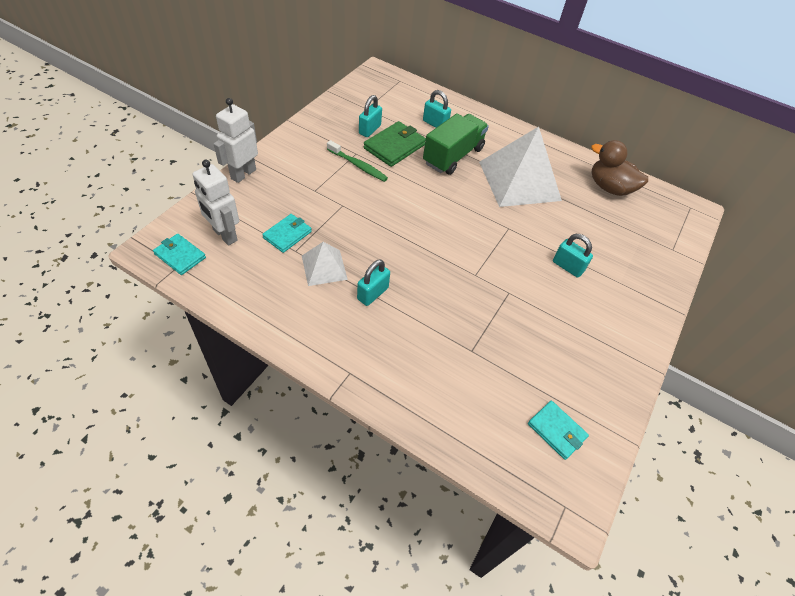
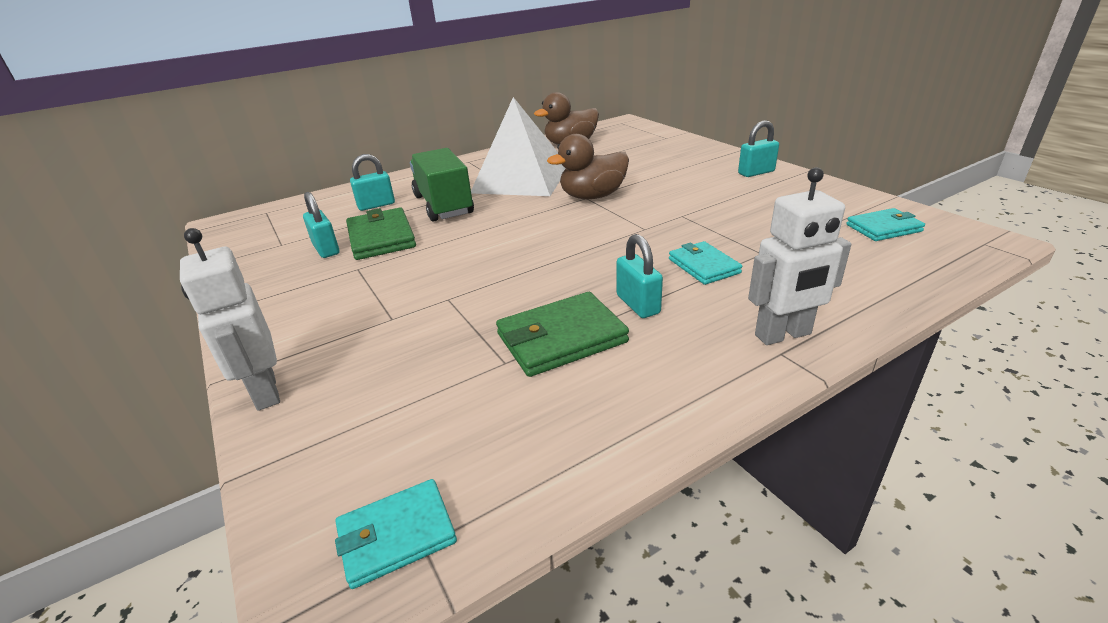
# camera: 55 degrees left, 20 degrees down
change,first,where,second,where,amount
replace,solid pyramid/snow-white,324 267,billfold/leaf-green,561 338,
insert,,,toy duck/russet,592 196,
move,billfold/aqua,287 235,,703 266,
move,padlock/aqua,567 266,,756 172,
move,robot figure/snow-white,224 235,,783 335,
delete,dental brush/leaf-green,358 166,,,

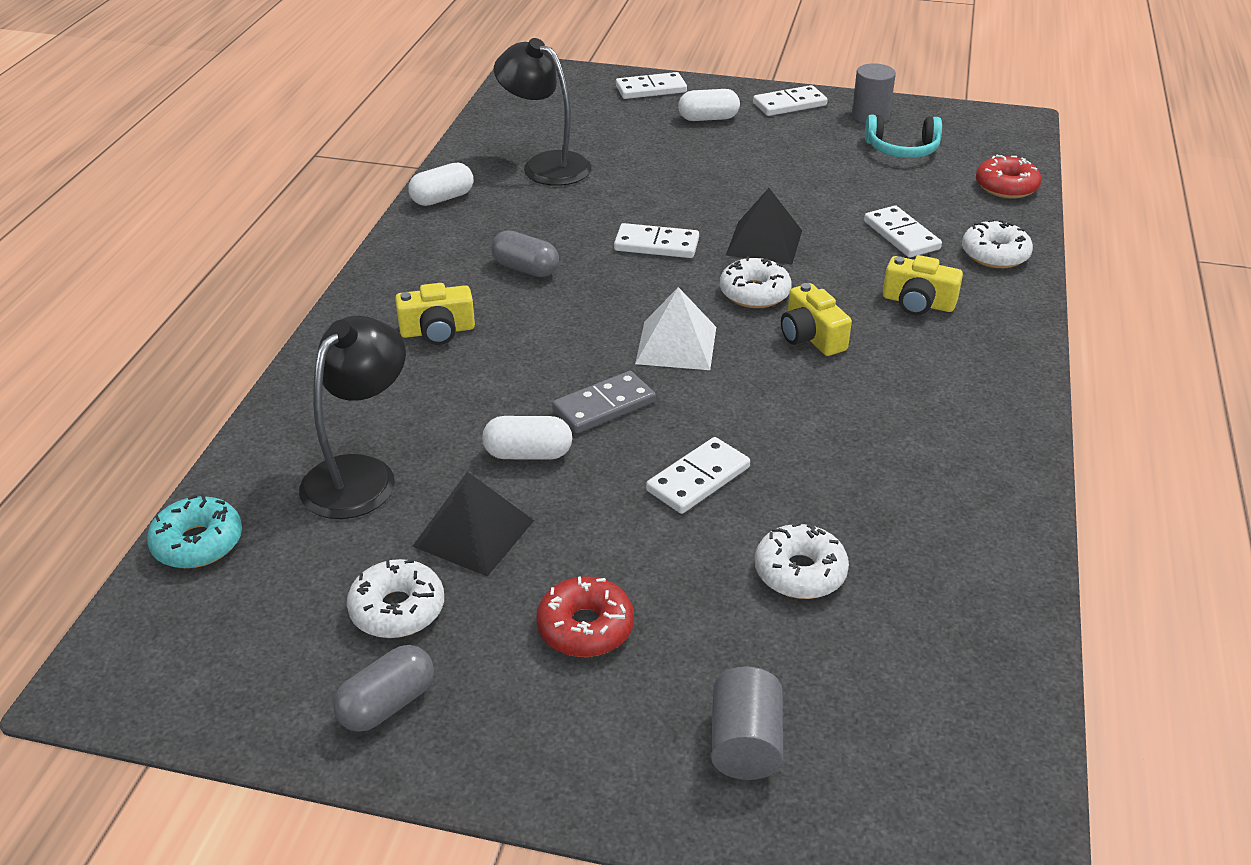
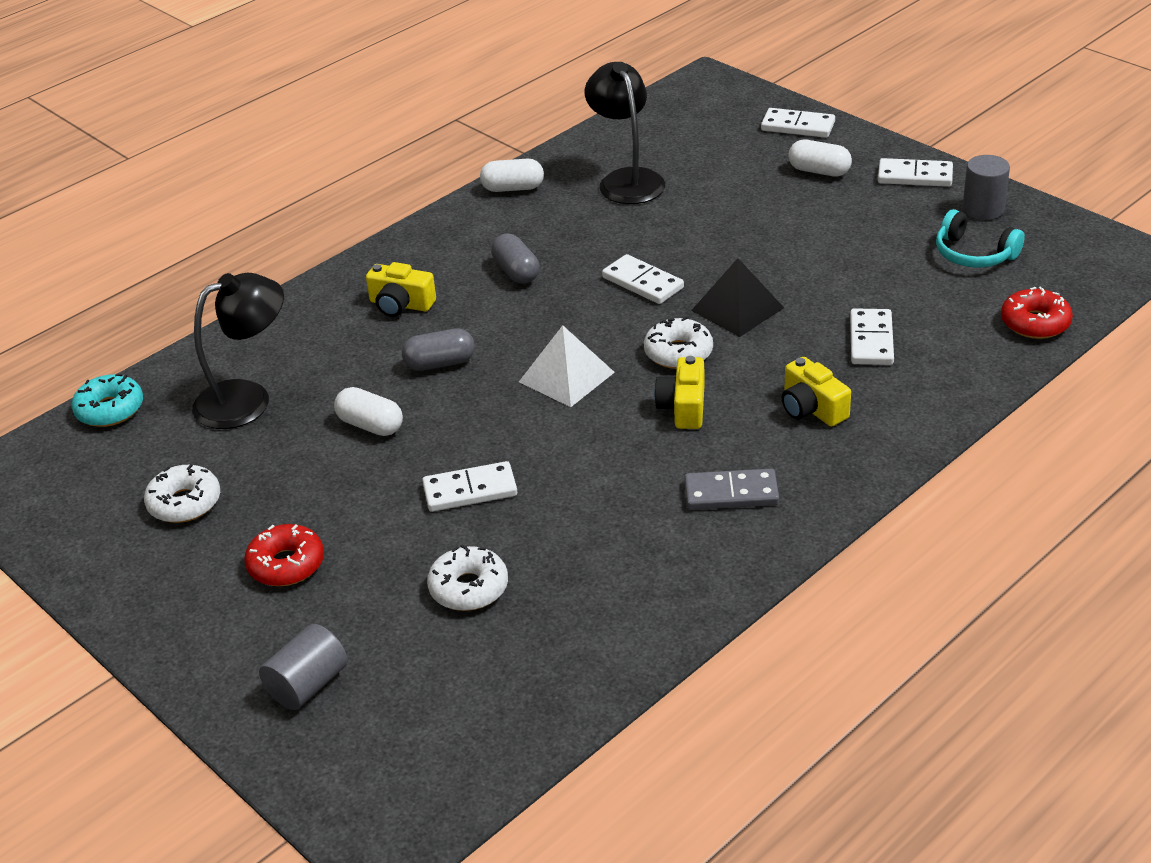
# camera: 35 degrees right, 0 degrees up
change,first,where,second,where,amount
move,pill shape/ash-grey,387 704,,440 363,
move,domino tile/ash-grey,604 406,,731 493,
delete,solid pyramid/ebony,473 533,,,
delete,glazed donut/snow-white,995 254,,,

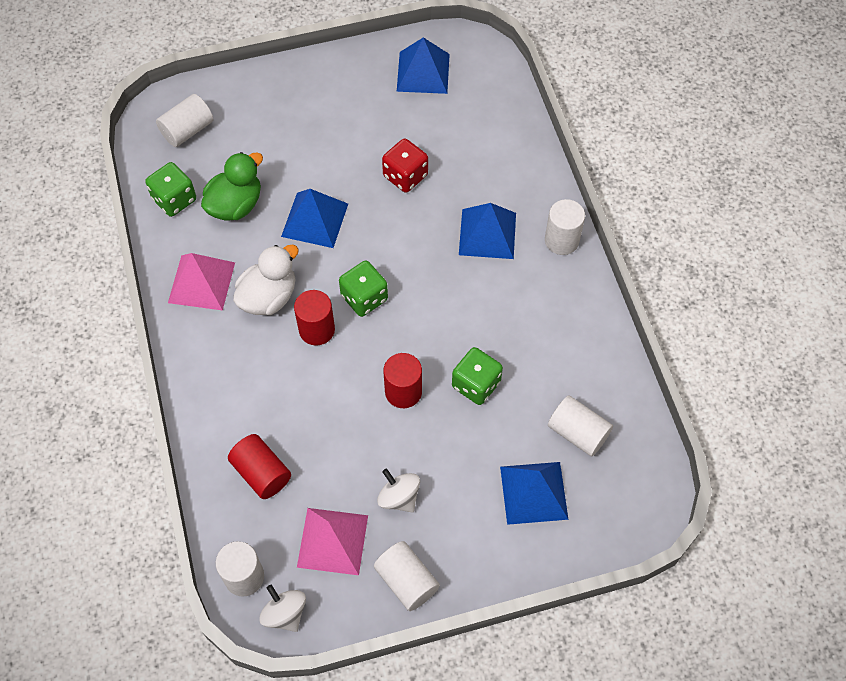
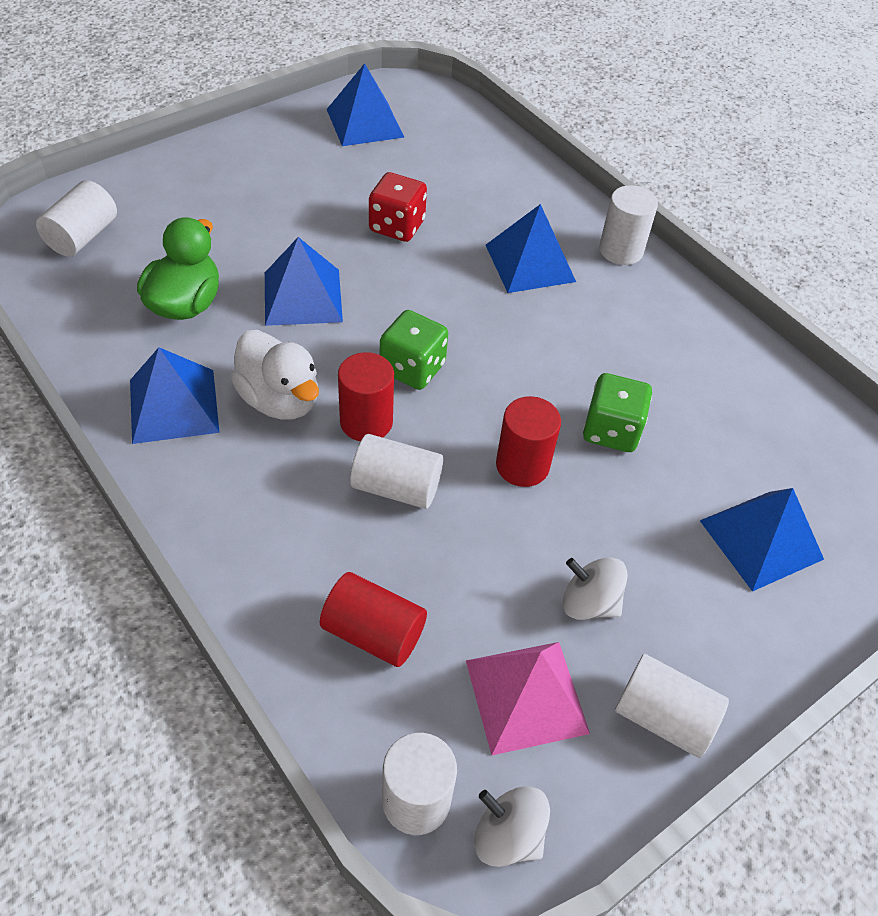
# camera: 25 degrees left, 10 degrees down
change,first,where,second,where,amount
recolor,solid pyramid/pink,201 282,solid pyramid/cobalt,173 405,
rotate,toy duck/snow-white,268 297,,280 399,120 degrees clockwise
move,solid cylinder/snow-white,578 433,,396 487,
delete,game die/leaf-green,174 199,,,

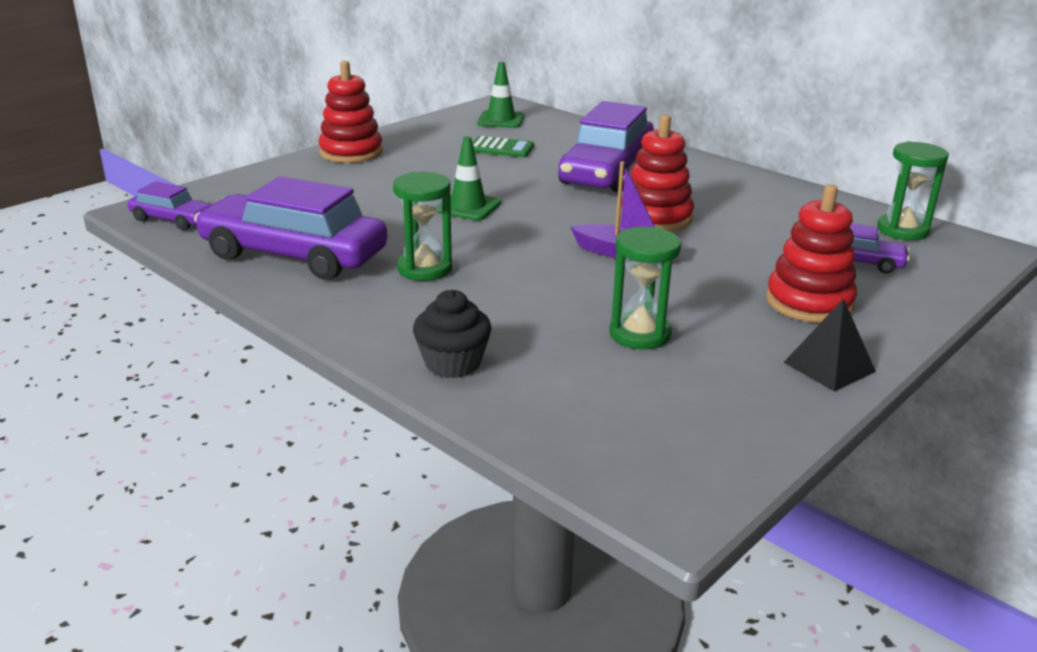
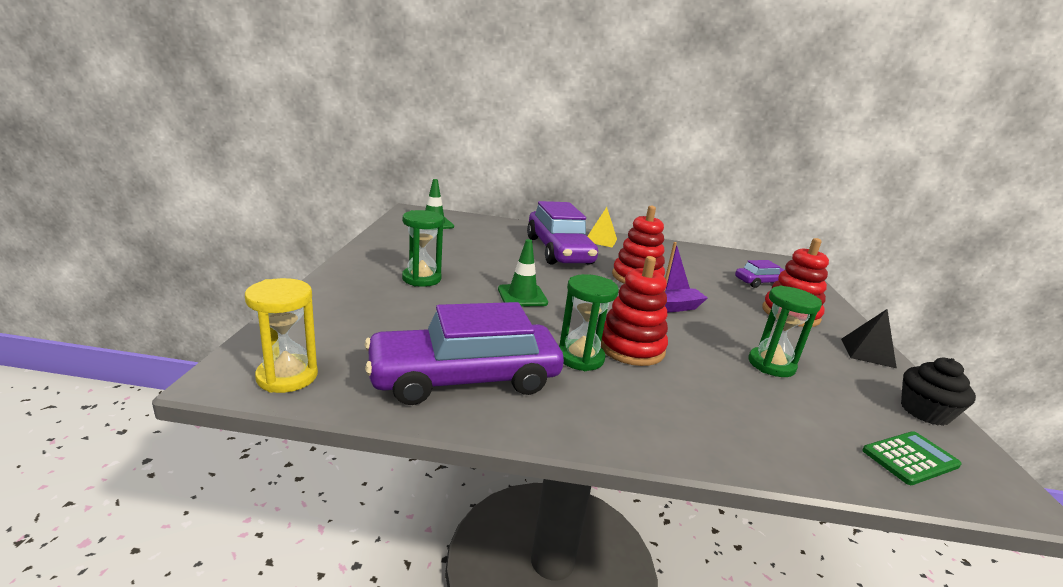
# camera: 40 degrees left, 5 degrees down
change,first,where,second,where,amount
replace,automobile/violet,173 220,hourglass/yellow,287 376,
move,hourglass/leaf-green,902 230,,421 279,
insert,,,solid pyramid/yellow,600 240,
move,ring stacker/scarlet,351 152,,631 348,
move,adding machine/leaf-green,501 148,,910 458,
move,fairy cake/ebony,452 363,,924 412,

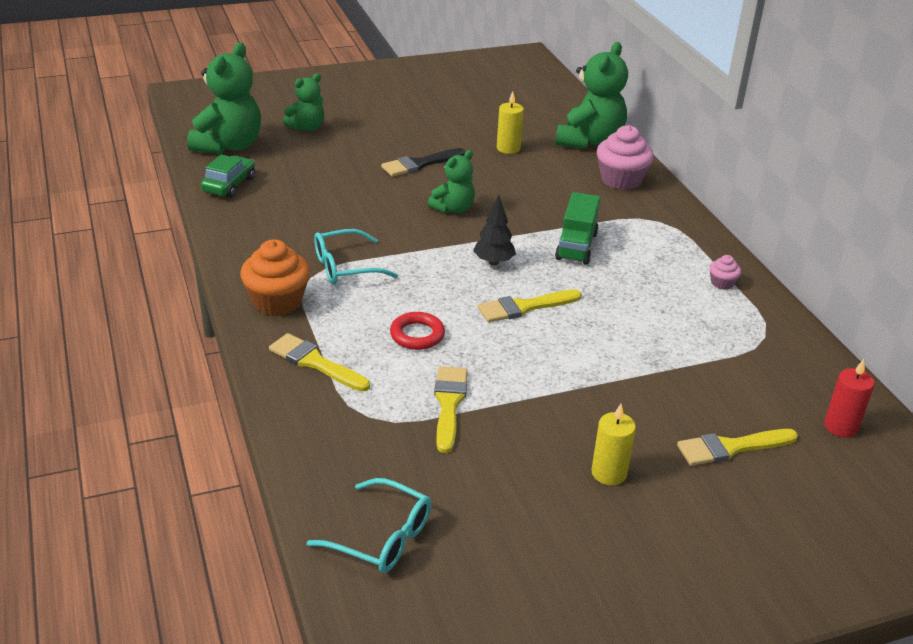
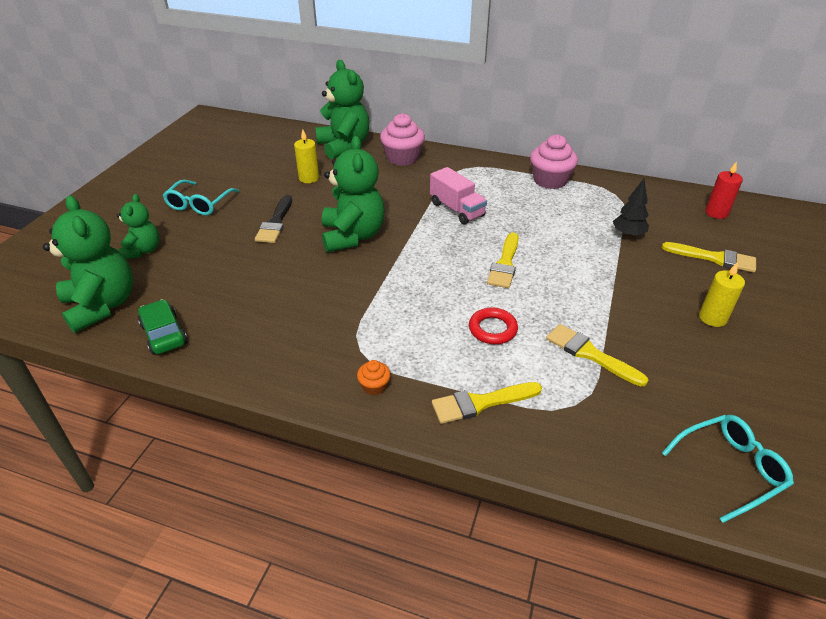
# camera: 50 degrees left, 5 degrees up
change,first,where,second,where,amount
move,eyeglasses/aqua,345 267,,199 204,
resize,teddy/leaf-green,453 209,,353 236,x1.73
resize,fairy cake/orange,277 301,,374 386,x0.48
recolor,truck/leaf-green,576 246,truck/pink,457 209,
resize,fairy cake/pink,722 283,,550 180,x2.06
move,tree/ebony,493 262,,628 234,
rotate,paint brush/yellow,731 447,,714 258,90 degrees counterclockwise

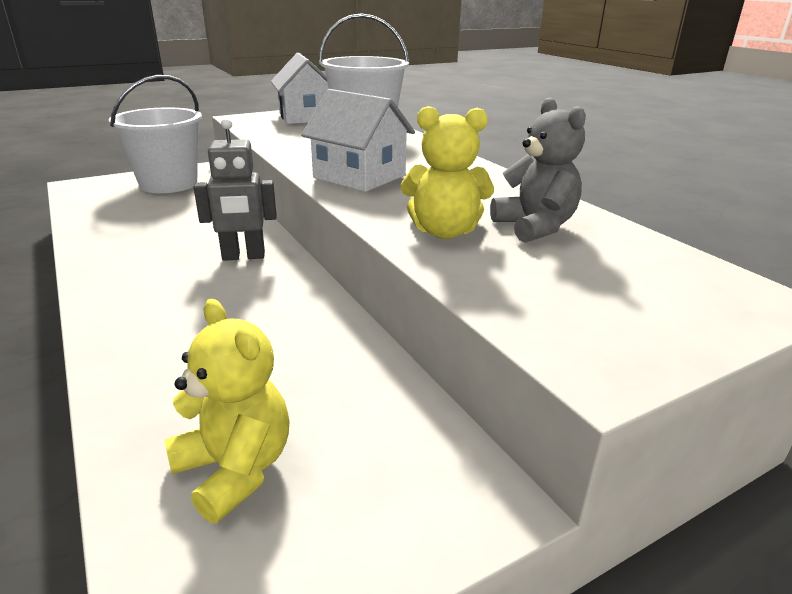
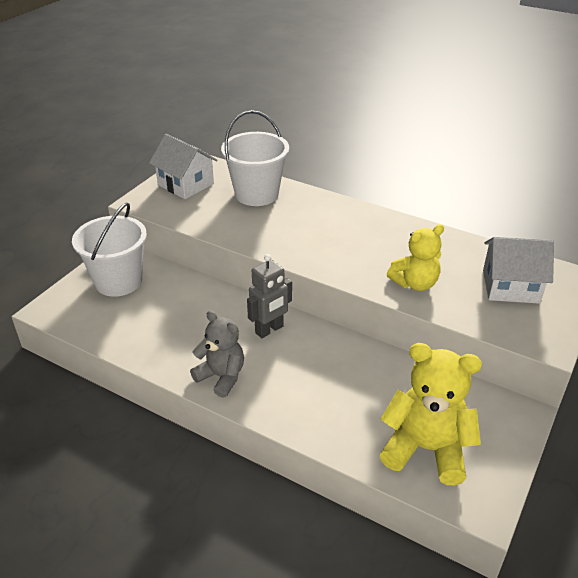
# camera: 30 degrees left, 10 degrees up
change,first,where,second,where,amount
move,teddy/ash-grey,535 227,,221 377,
resize,teddy/yellow,235 469,,426 449,x1.53
move,house/snow-white,359 176,,510 286,

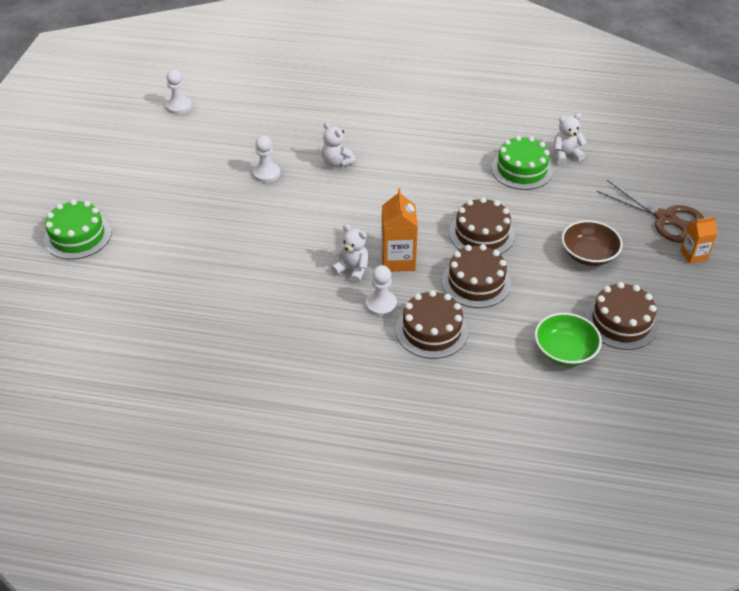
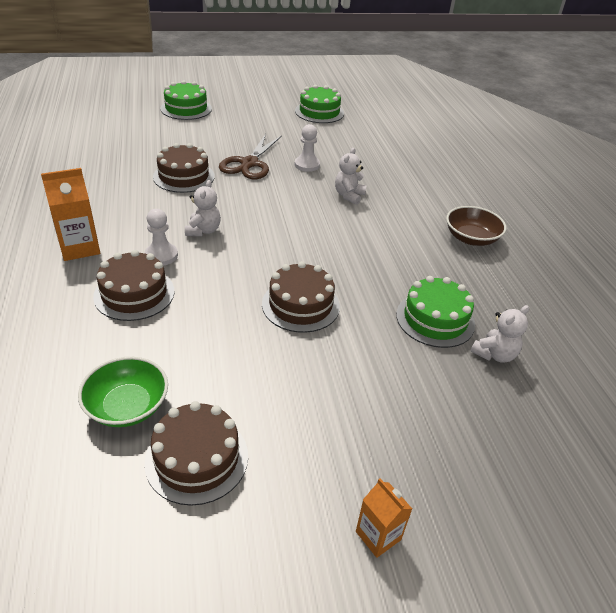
# camera: 65 degrees right, 5 degrees down
change,first,where,second,where,amount
move,milk carton/orange,398 260,,79 248,
move,layer cake/russet,476 282,,184 176,
move,shears/russet,665 218,,249 163,
insert,,,layer cake/leaf-green,319 112,
move,deep dish/russet,588 255,,471 238,
rotate,teddy/snow-white,565 155,,494 354,90 degrees clockwise
delete,pawn/snow-white,179 106,,,

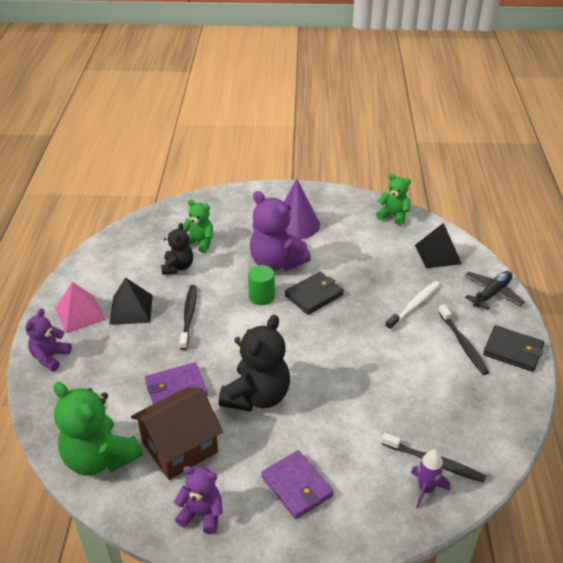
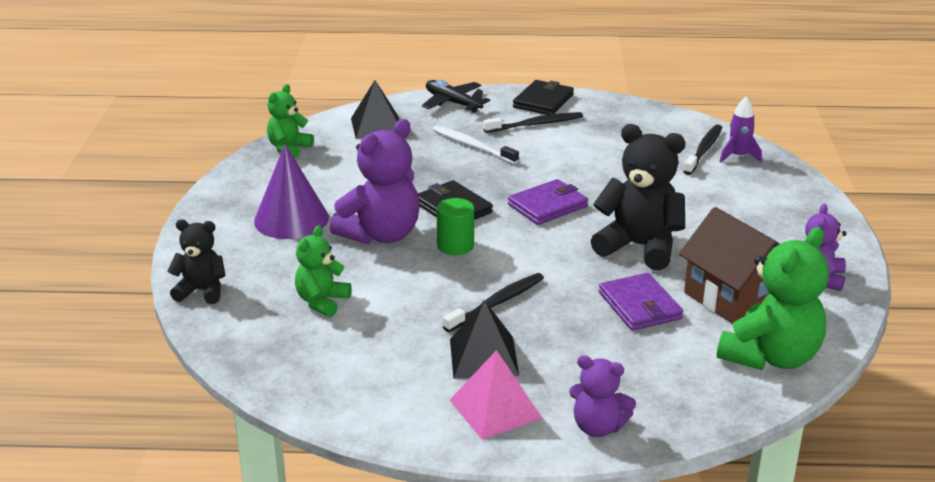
# camera: 90 degrees left, 10 degrees down
change,first,where,second,where,amount
move,teddy/ebony,178 267,,201 291,
rotate,dental brush/ebony,189 316,,497 303,135 degrees clockwise
move,billfold/violet,297 486,,547 205,

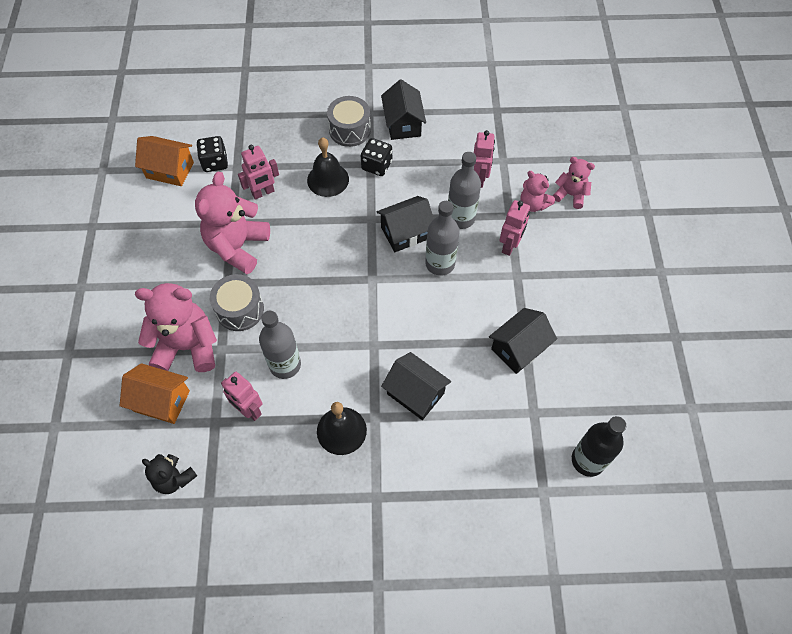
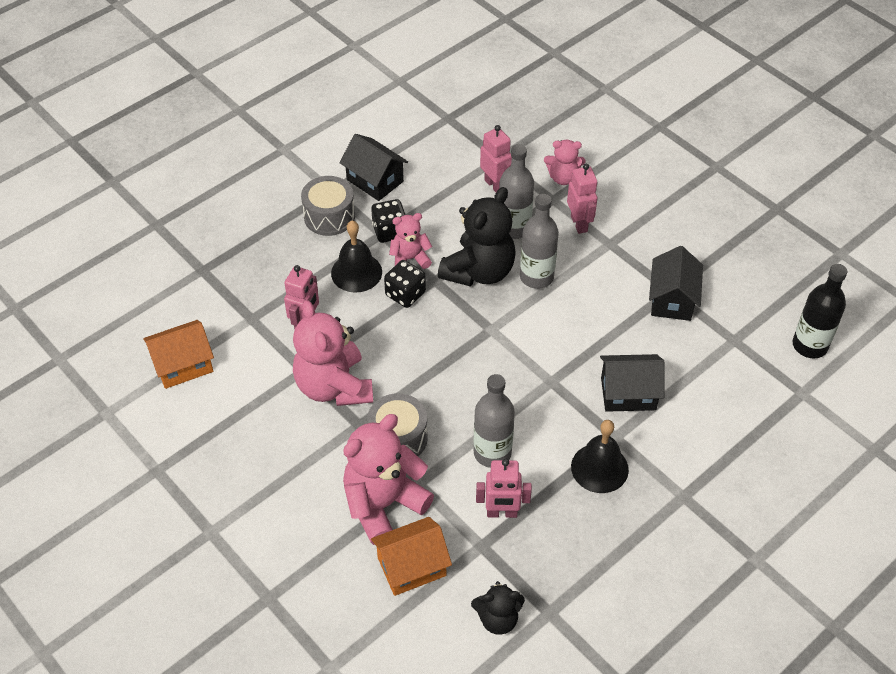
# camera: 40 degrees left, 10 degrees down
change,first,where,second,where,amount
move,game die/ebony,215 162,,405 294,
move,teddy/pink,570 195,,409 259,
replace,house/ebony,405 233,teddy/ebony,479 271,

